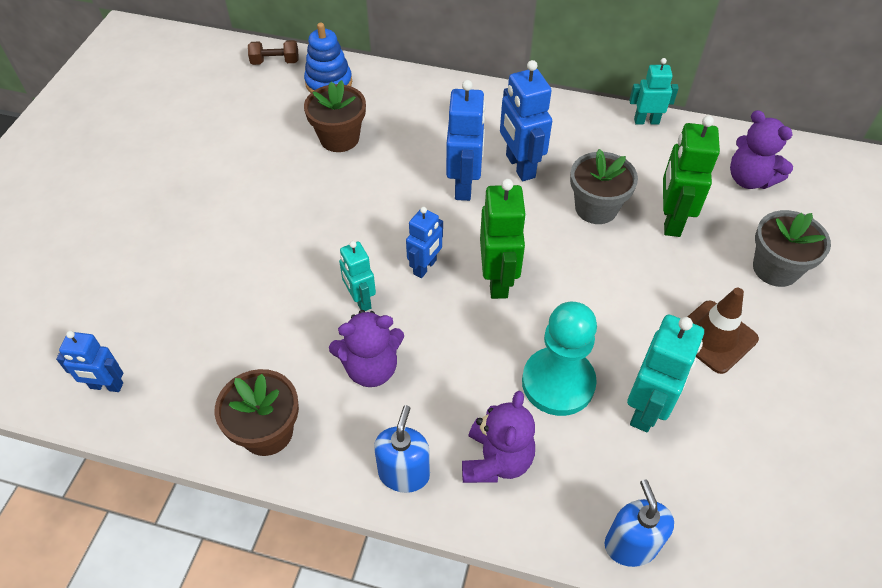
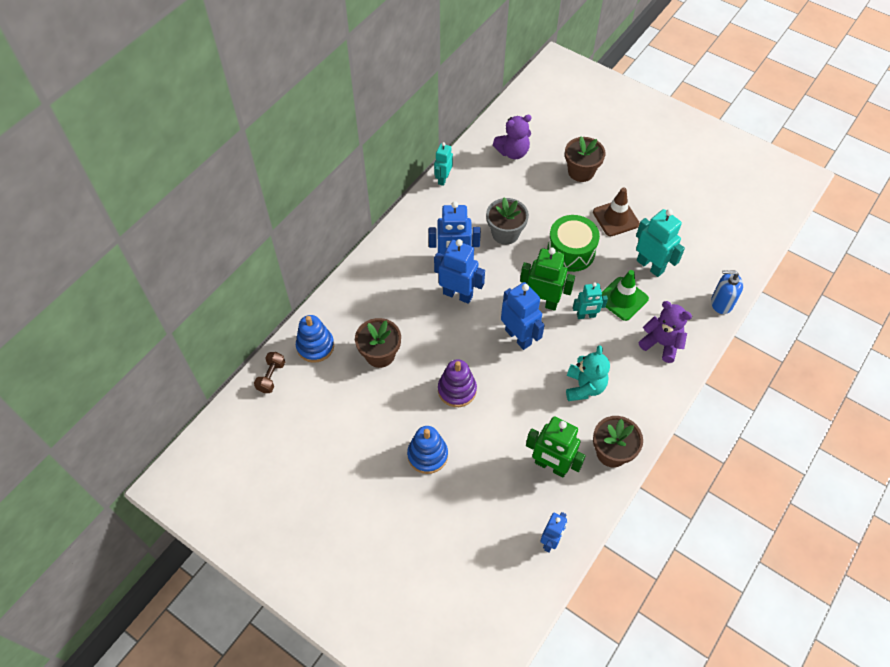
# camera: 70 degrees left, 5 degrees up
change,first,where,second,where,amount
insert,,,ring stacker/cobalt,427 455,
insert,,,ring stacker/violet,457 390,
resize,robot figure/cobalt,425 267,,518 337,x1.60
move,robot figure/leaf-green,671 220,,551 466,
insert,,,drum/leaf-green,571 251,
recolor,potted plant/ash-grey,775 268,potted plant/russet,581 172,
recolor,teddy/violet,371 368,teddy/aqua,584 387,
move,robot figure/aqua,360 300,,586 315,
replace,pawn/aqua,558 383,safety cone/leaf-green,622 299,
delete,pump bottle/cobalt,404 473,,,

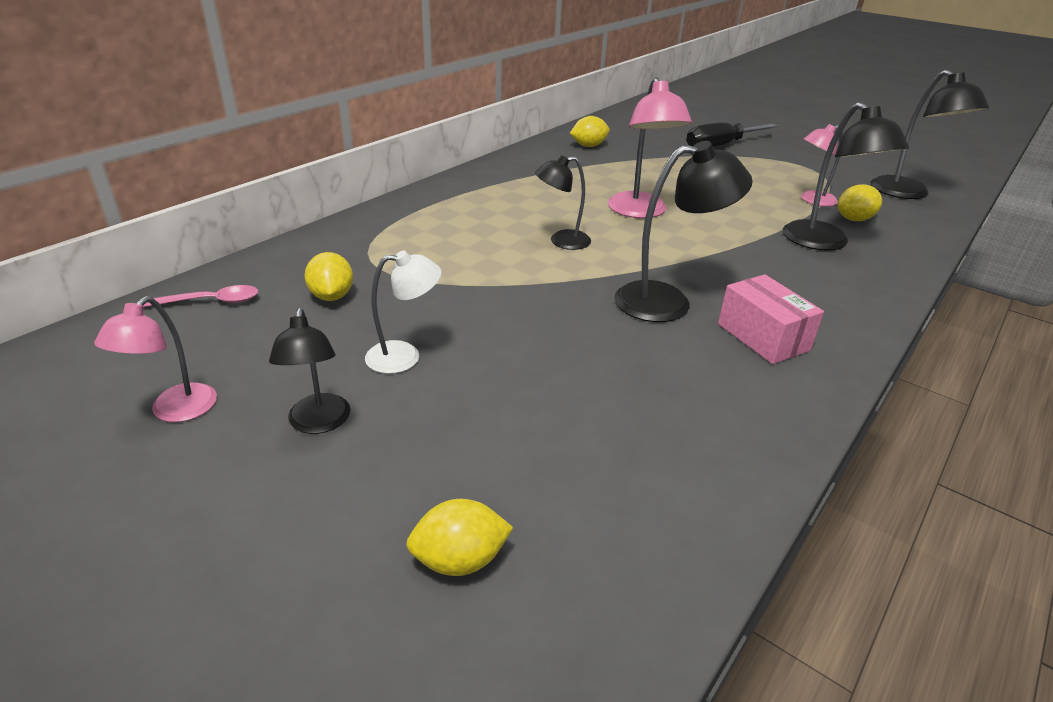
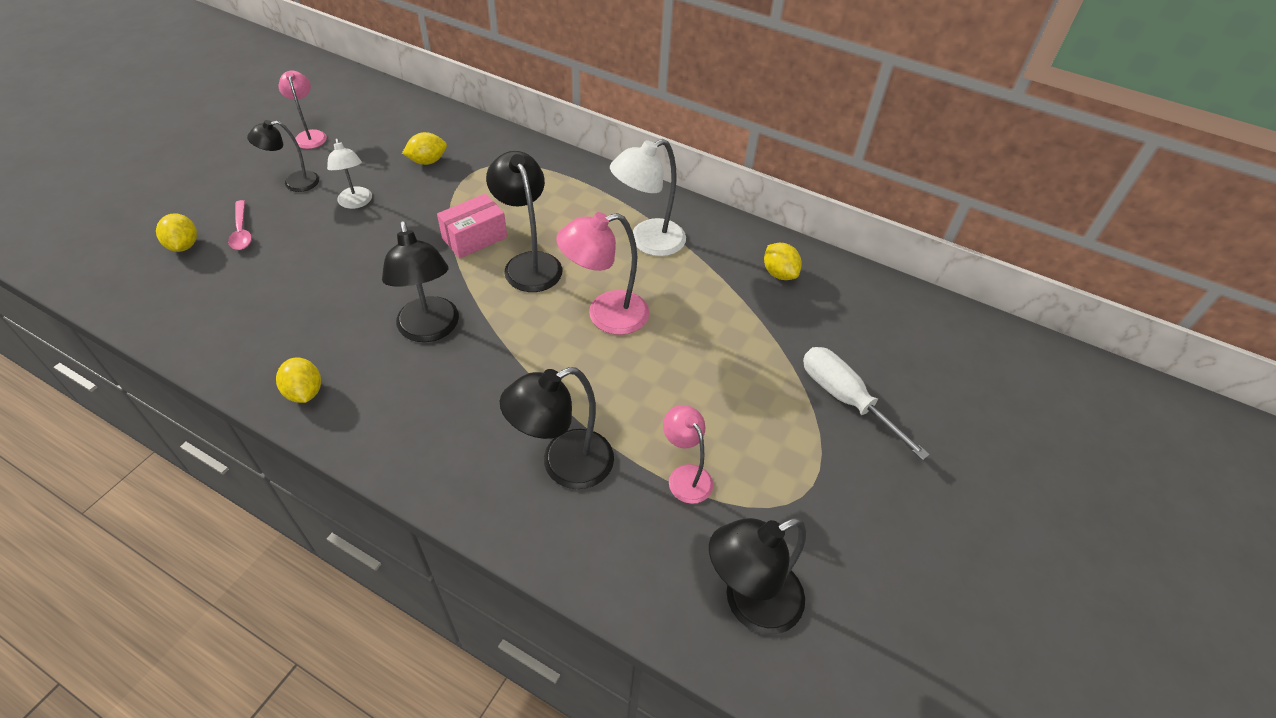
# camera: 80 degrees right, 15 degrees up
change,first,where,second,where,amount
move,teaspoon/pink,210 302,,241 231,
move,citrus fruit/yellow,854 219,,304 392,
rotate,desk lamp/pink,175 411,,310 135,60 degrees clockwise
move,box/pink,763 337,,474 238,
resize,desk lamp/ebony,561 241,,529 263,x1.60
insert,,,desk lamp/snow-white,647 242,
recolor,hand screwdriver/ebony,721 146,hand screwdriver/snow-white,846 399,

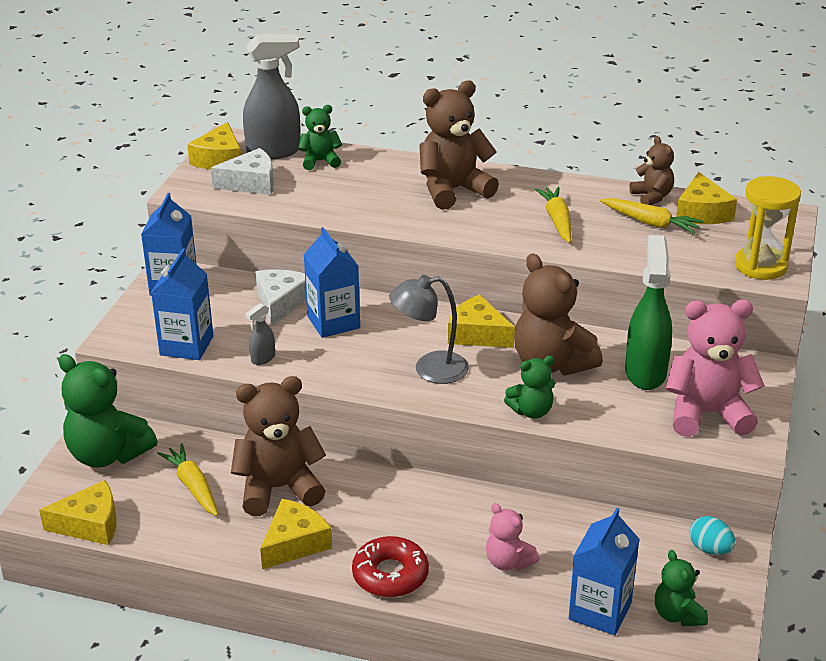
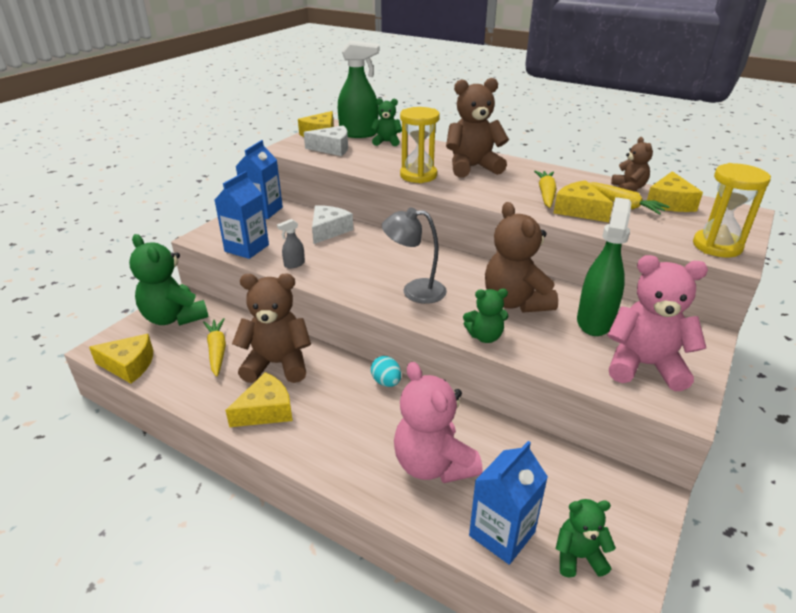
# camera: 15 degrees right, 0 degrees up
change,first,where,second,where,amount
recolor,sprayer/ash-grey,274 151,sprayer/leaf-green,359 134,
move,egg/aqua,710 549,,386 382,
resize,teddy/pink,508 562,,433 464,x1.82
insert,,,hourglass/yellow,418 175,
move,piece of cheese/yellow,477 334,,579 210,
rotate,teddy/leaf-green,677 615,,578 556,90 degrees clockwise
delete,milk carton/cobalt,333 322,,,
delete,glazed donut/scarlet,390 575,,,

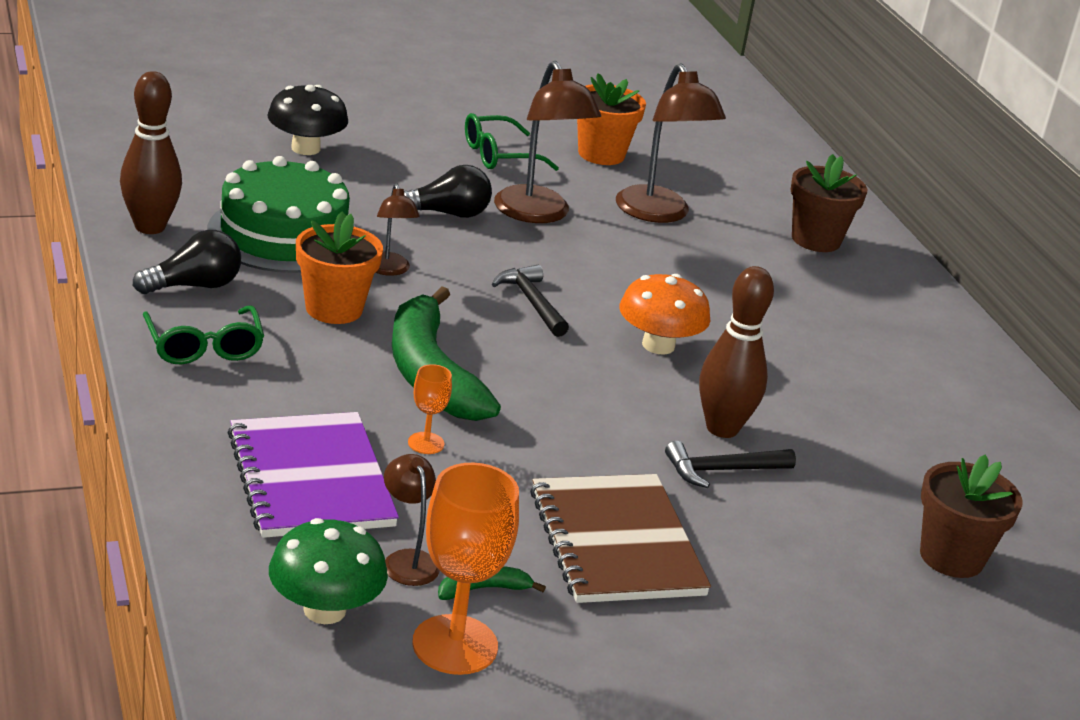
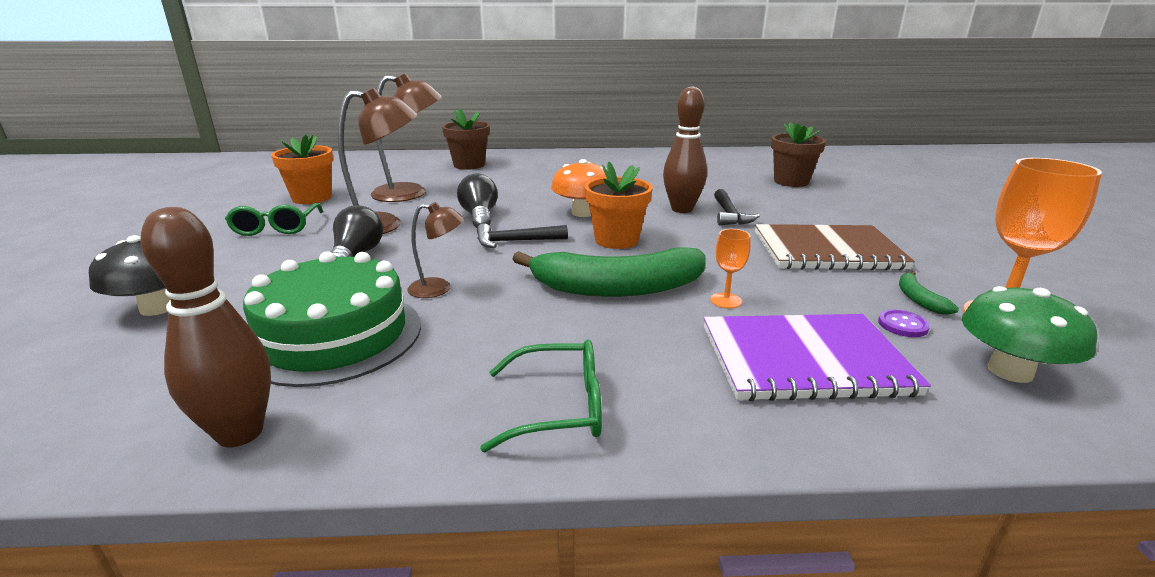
# camera: 70 degrees left, 5 degrees down
change,first,where,second,where,amount
move,bulb/ebony,194 286,,479 216,
move,potted plant/orange,334 309,,616 240,
replace,desk lamp/russet,407 560,shirt button/violet,902 325,

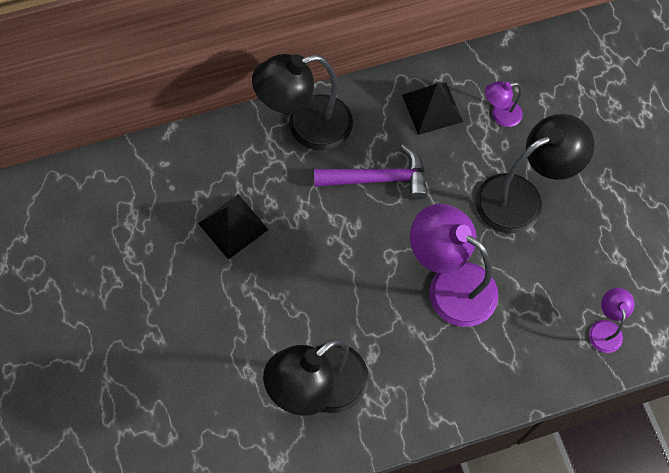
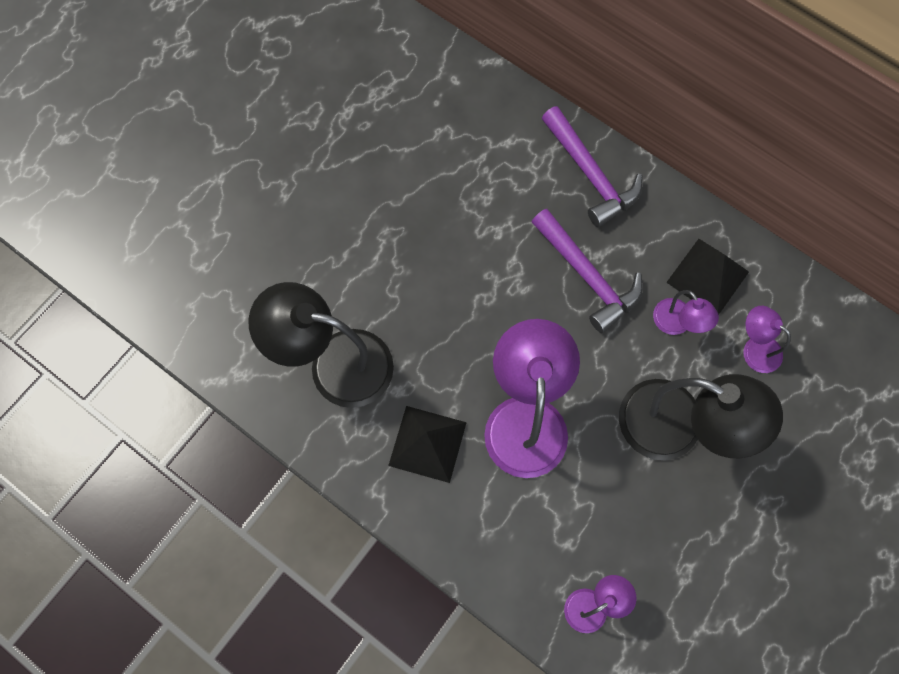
# camera: 55 degrees right, 5 degrees up
change,first,where,second,where,amount
move,solid pyramid/ebony,233 226,,427 444,
replace,desk lamp/ebony,306 127,claw hammer/violet,591 174,
insert,,,desk lamp/violet,677 324,

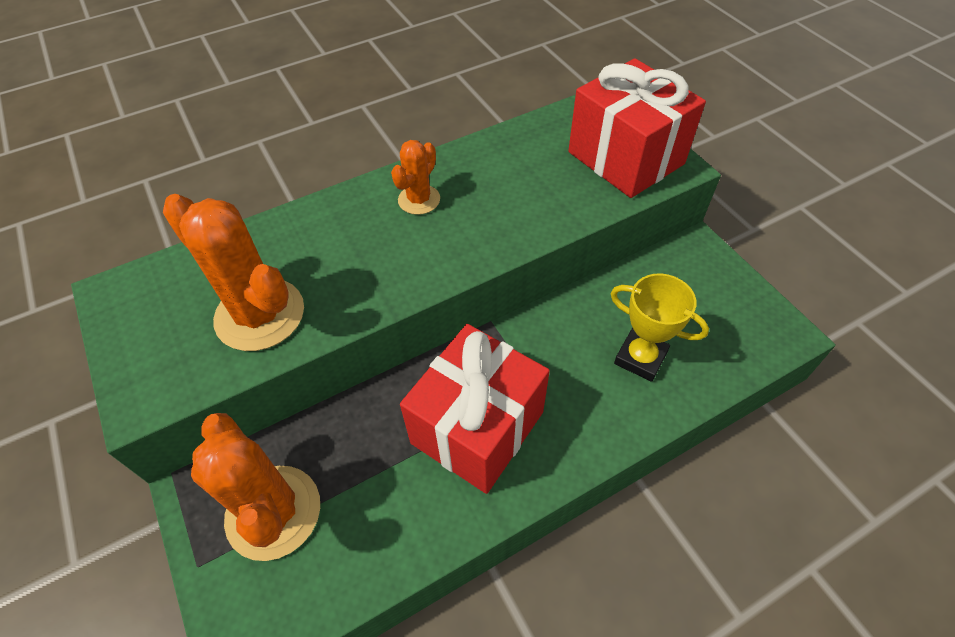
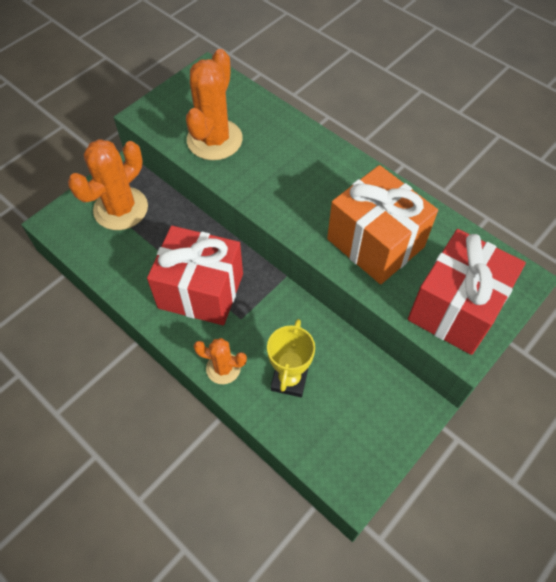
# camera: 70 degrees right, 5 degrees up
change,first,where,second,where,amount
move,prickly plant/orange,419 200,,223 368,
insert,,,present/orange,375 243,

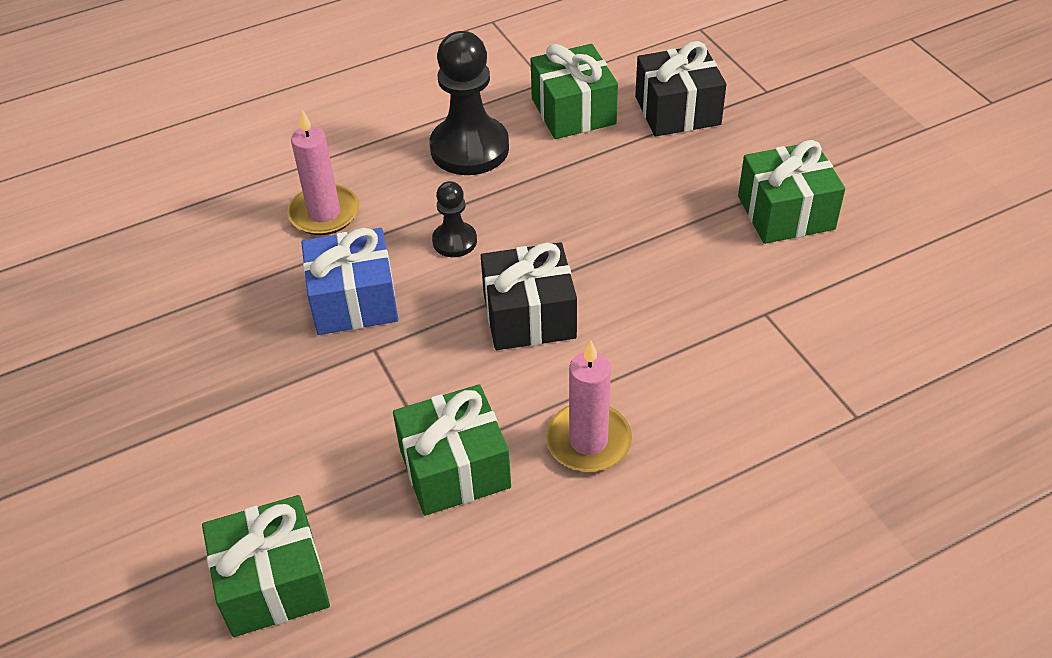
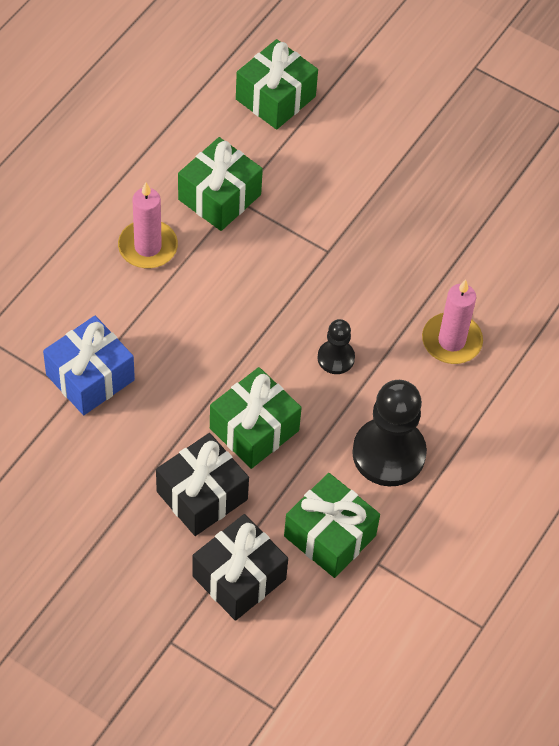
# camera: 145 degrees right, 10 degrees up
change,first,where,second,where,amount
move,present/cobalt,354 301,,90 377,
move,present/ebony,529 316,,202 495,
move,present/leaf-green,786 212,,254 429,

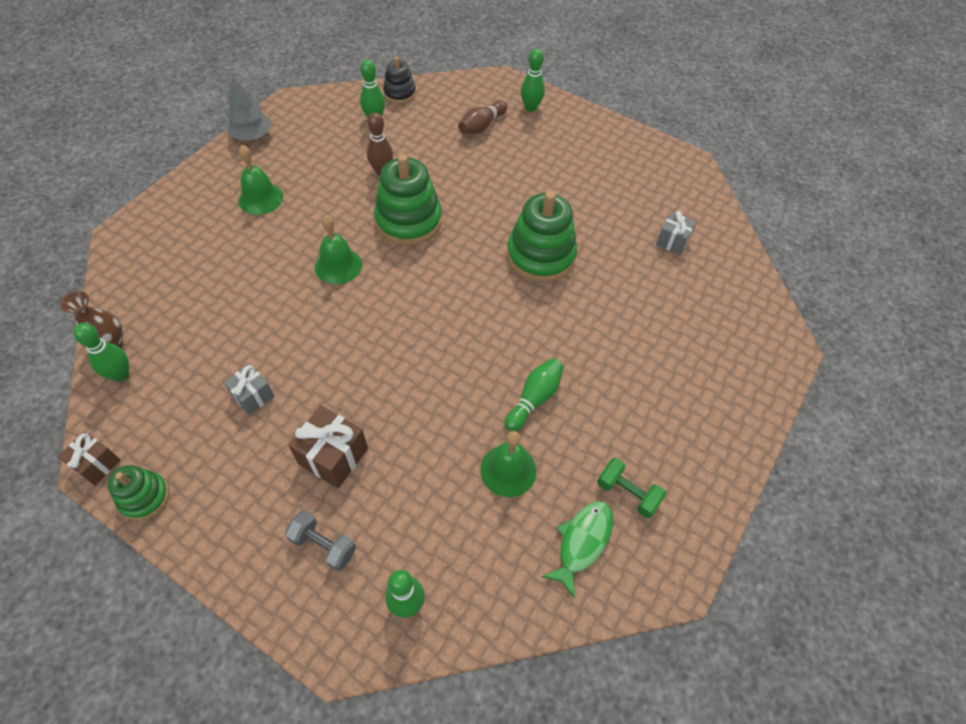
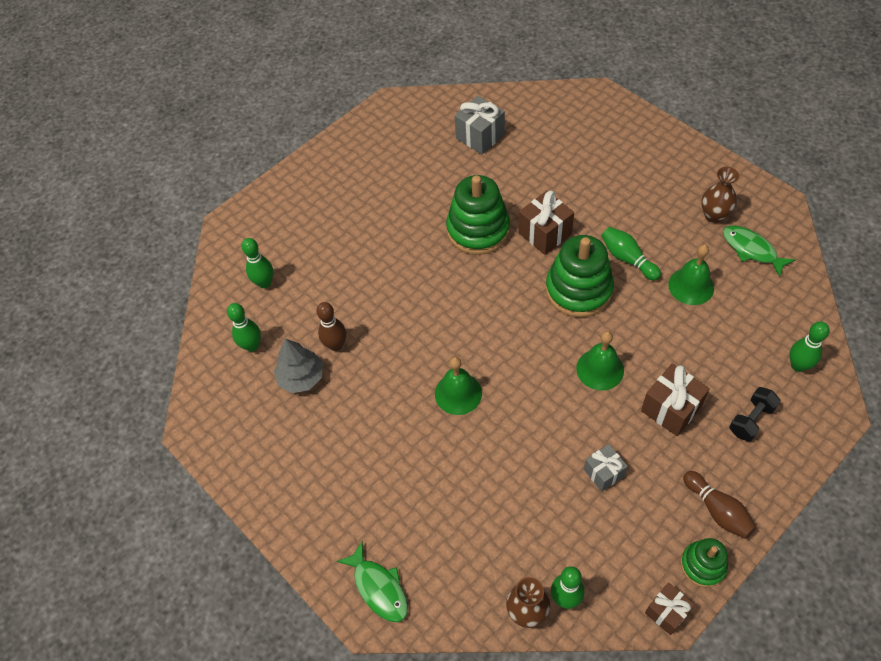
# camera: 70 degrees left, 0 degrees up
change,first,where,second,where,amount
move,bowling pin/leaf-green,530 108,,264 283,
move,tree/ash-grey,252 135,,301 377,
insert,,,fish/leaf-green,379 588,
resize,present/ash-grey,672 241,,480 136,x1.55
insert,,,present/russet,545 233,
move,ring stacker/leaf-green,408 221,,578 290,
move,hand bell/leaf-green,260 198,,600 369,
move,bowling pin/russet,481 126,,717 510,
replace,free weight/leaf-green,627 493,flower vase/russet,714 216,
recolor,free weight/ash-grey,323 545,free weight/ebony,751 420,
delete,ring stacker/ebony,399 93,,,

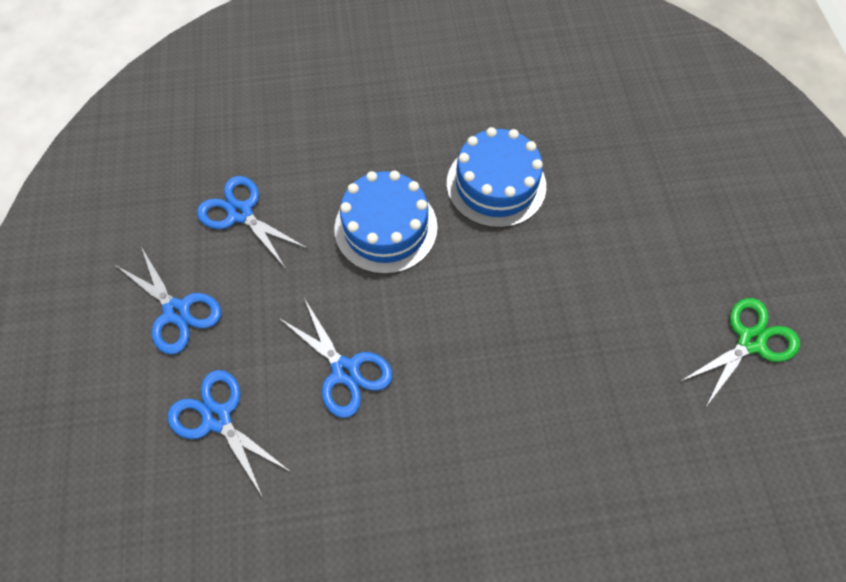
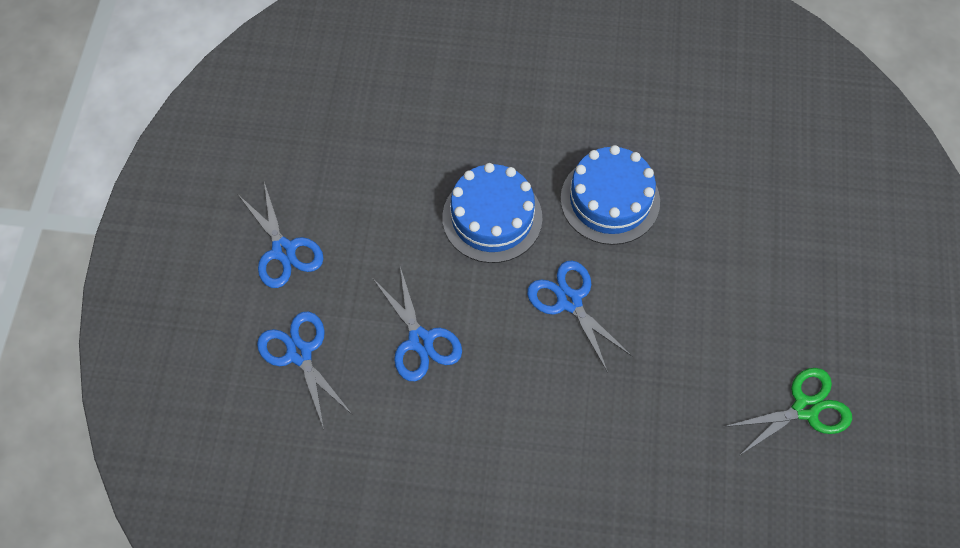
# camera: 15 degrees right, 0 degrees up
change,first,where,second,where,amount
move,shears/cobalt,240 213,,569 301,

